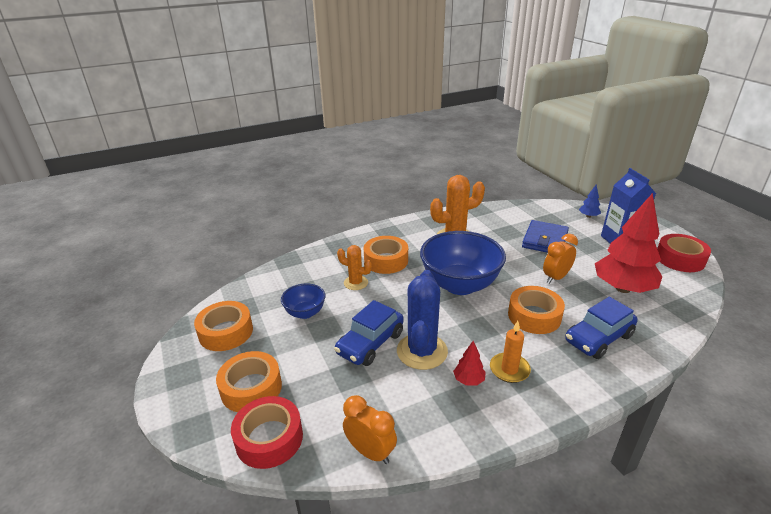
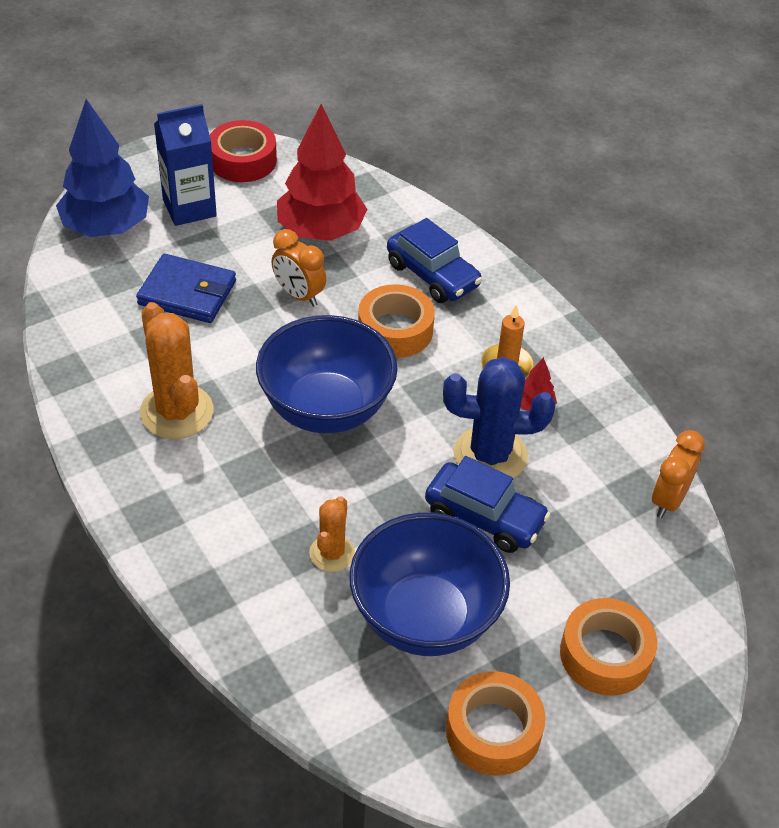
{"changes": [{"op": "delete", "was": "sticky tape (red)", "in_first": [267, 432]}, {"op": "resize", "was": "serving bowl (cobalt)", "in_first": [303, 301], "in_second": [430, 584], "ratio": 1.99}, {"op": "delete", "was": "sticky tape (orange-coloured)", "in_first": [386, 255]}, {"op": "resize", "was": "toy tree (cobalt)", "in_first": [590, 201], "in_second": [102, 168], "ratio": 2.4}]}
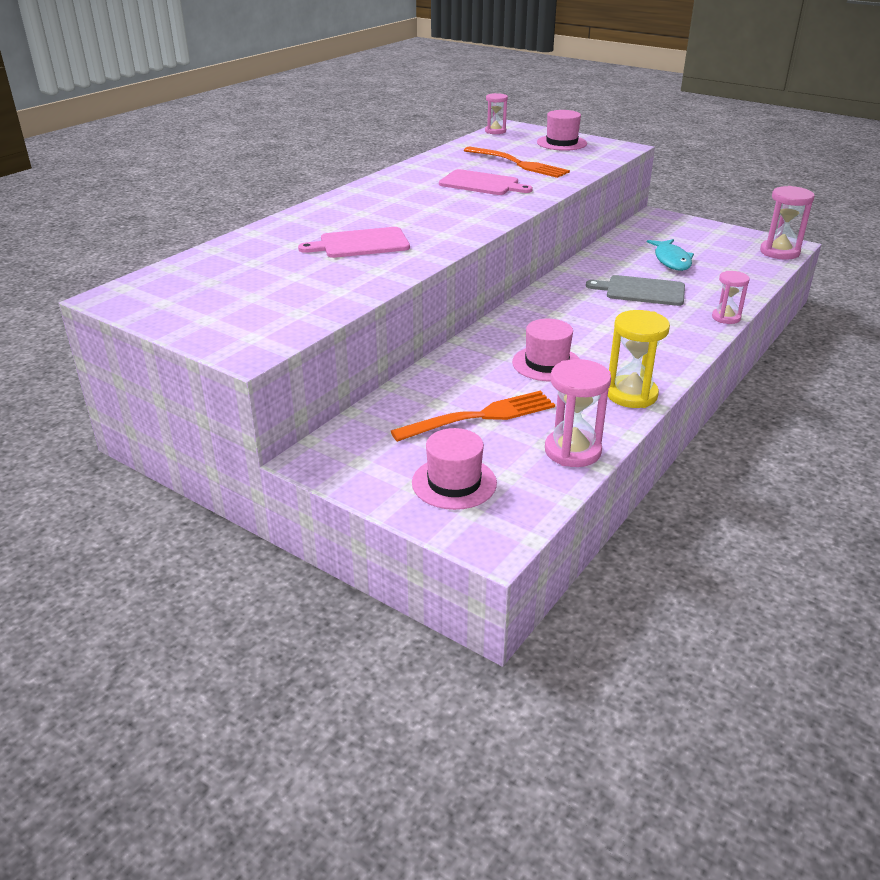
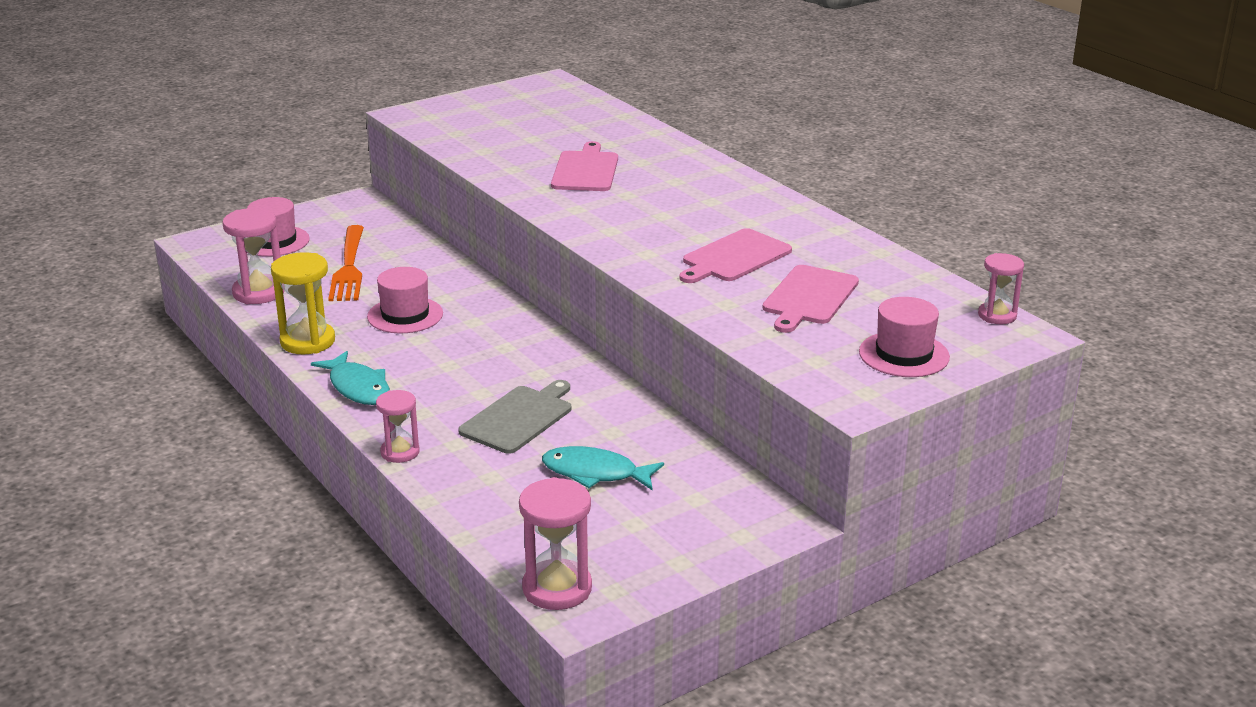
{"changes": [{"op": "replace", "was": "table fork (orange-coloured)", "now": "chopping board (pink)", "in_first": [516, 162], "in_second": [811, 299]}, {"op": "insert", "now": "fish figure (teal)", "in_second": [350, 378]}]}
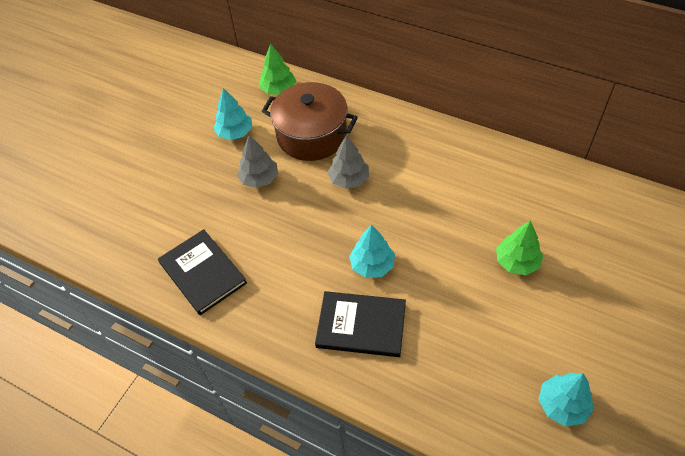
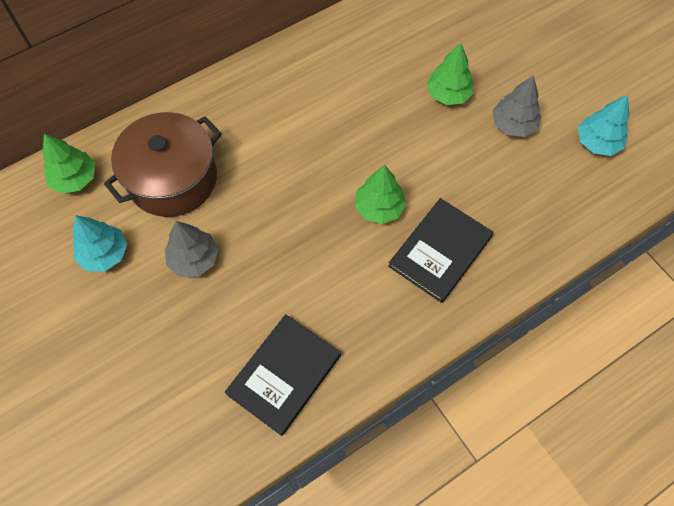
{"changes": [{"op": "rotate", "was": "book (ebony)", "in_first": [202, 272], "in_second": [283, 375], "clockwise": -45}, {"op": "move", "was": "toy tree (gray)", "in_first": [348, 162], "in_second": [516, 106]}, {"op": "recolor", "was": "toy tree (teal)", "now": "toy tree (green)", "in_first": [372, 251], "in_second": [381, 194]}]}
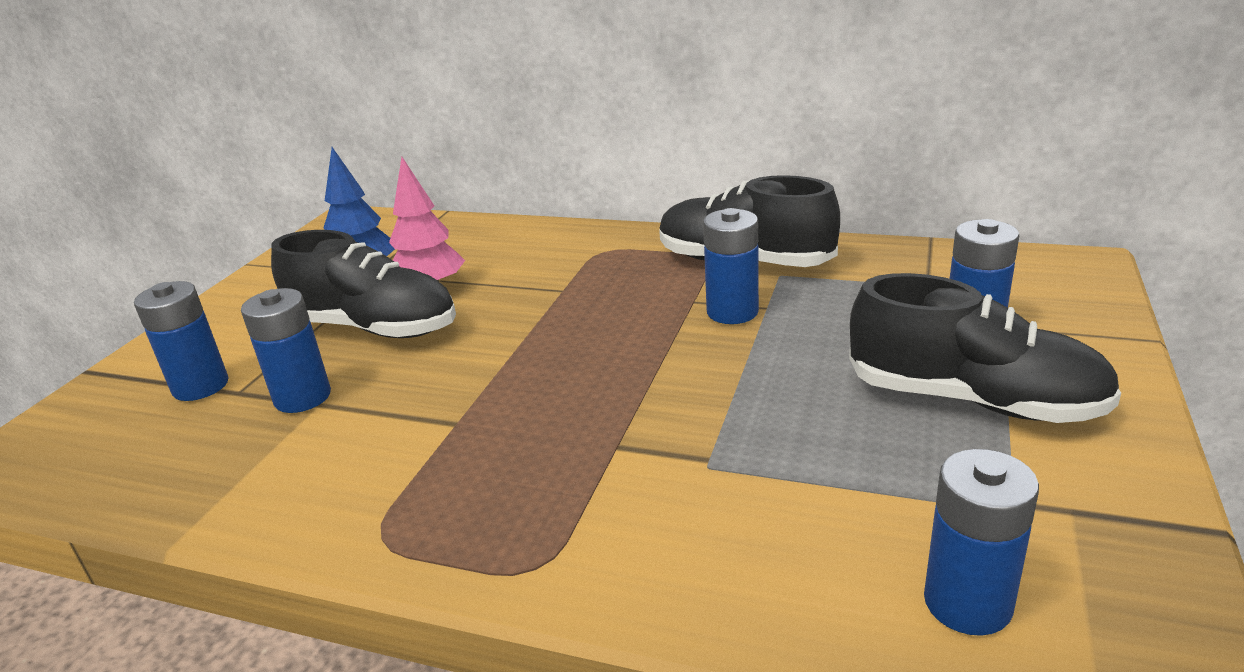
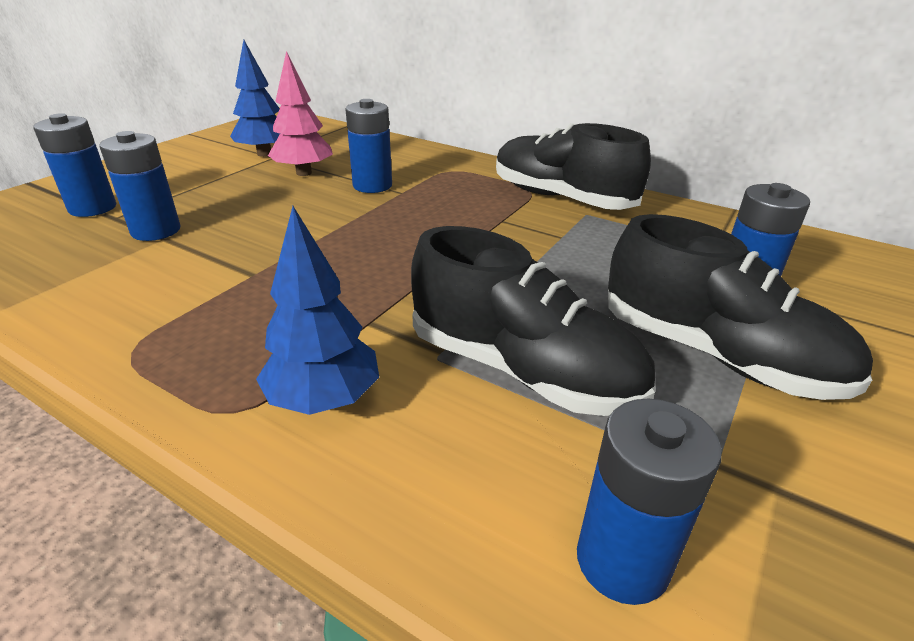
{"changes": [{"op": "move", "was": "shoe (ebony)", "in_first": [363, 284], "in_second": [533, 321]}, {"op": "move", "was": "power cell (cobalt)", "in_first": [731, 266], "in_second": [368, 146]}, {"op": "insert", "now": "toy tree (cobalt)", "in_second": [317, 310]}]}
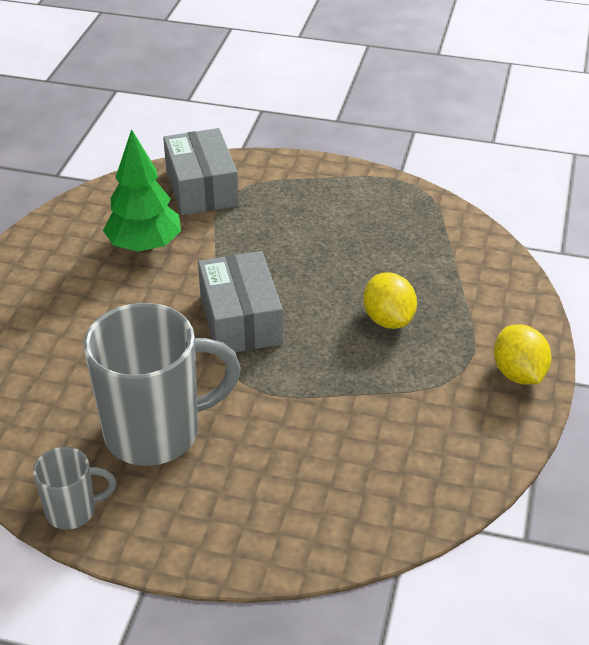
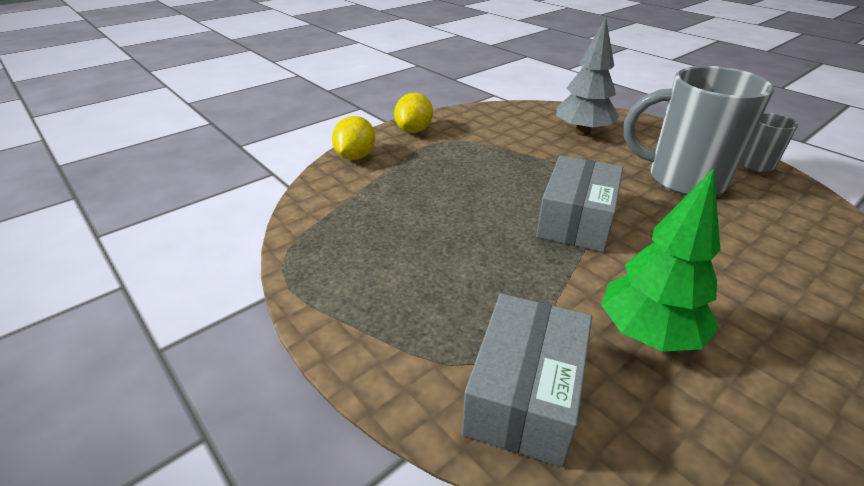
{"changes": [{"op": "move", "was": "lemon (yellow)", "in_first": [390, 300], "in_second": [353, 138]}, {"op": "insert", "now": "toy tree (gray)", "in_second": [587, 77]}]}
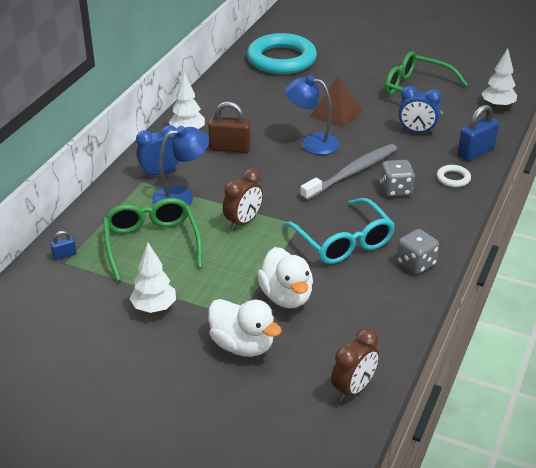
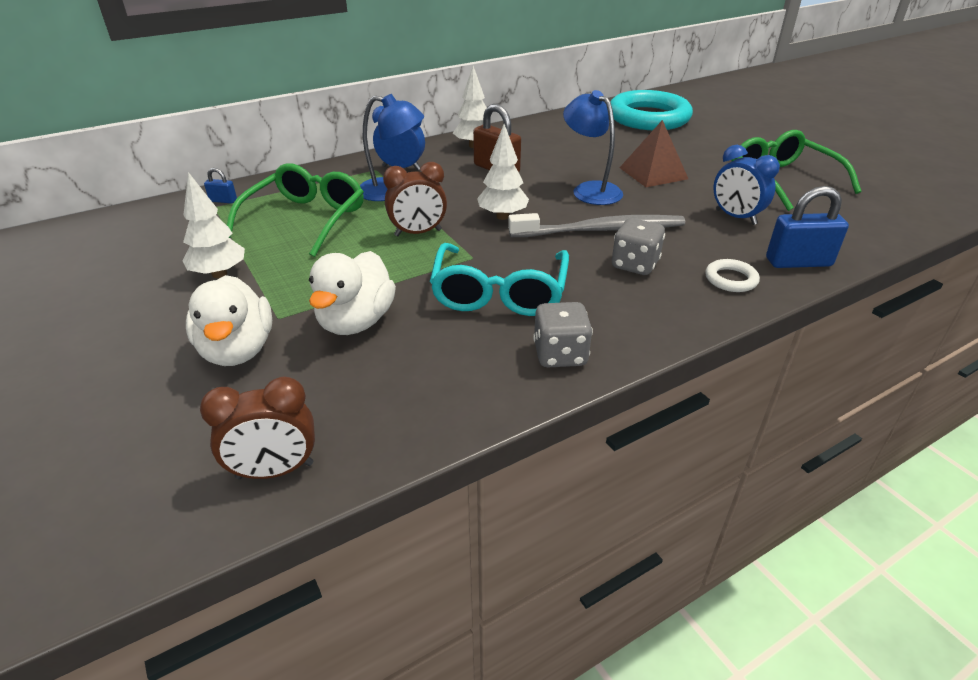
{"changes": [{"op": "move", "was": "toy tree (pure white)", "in_first": [499, 78], "in_second": [503, 172]}]}
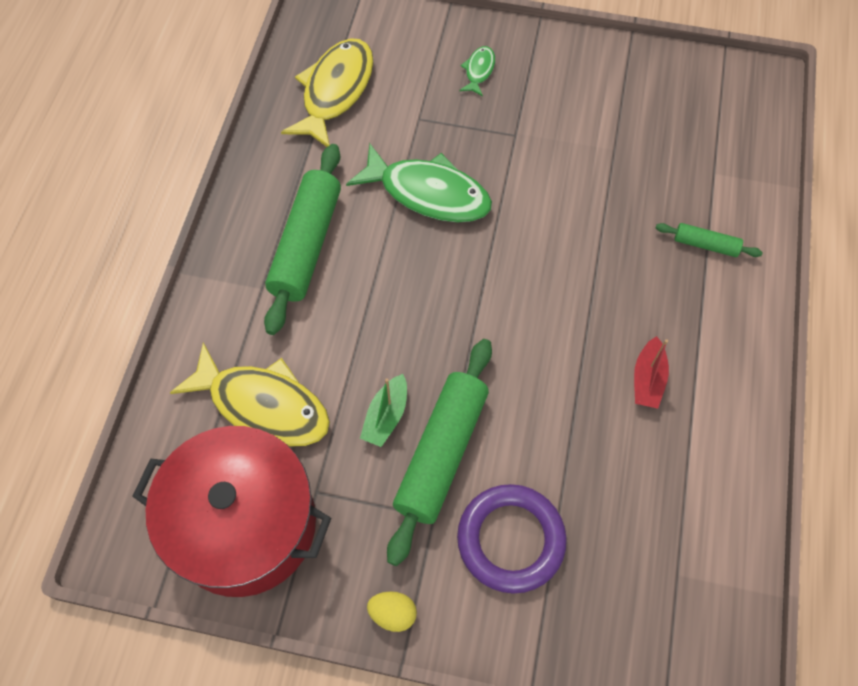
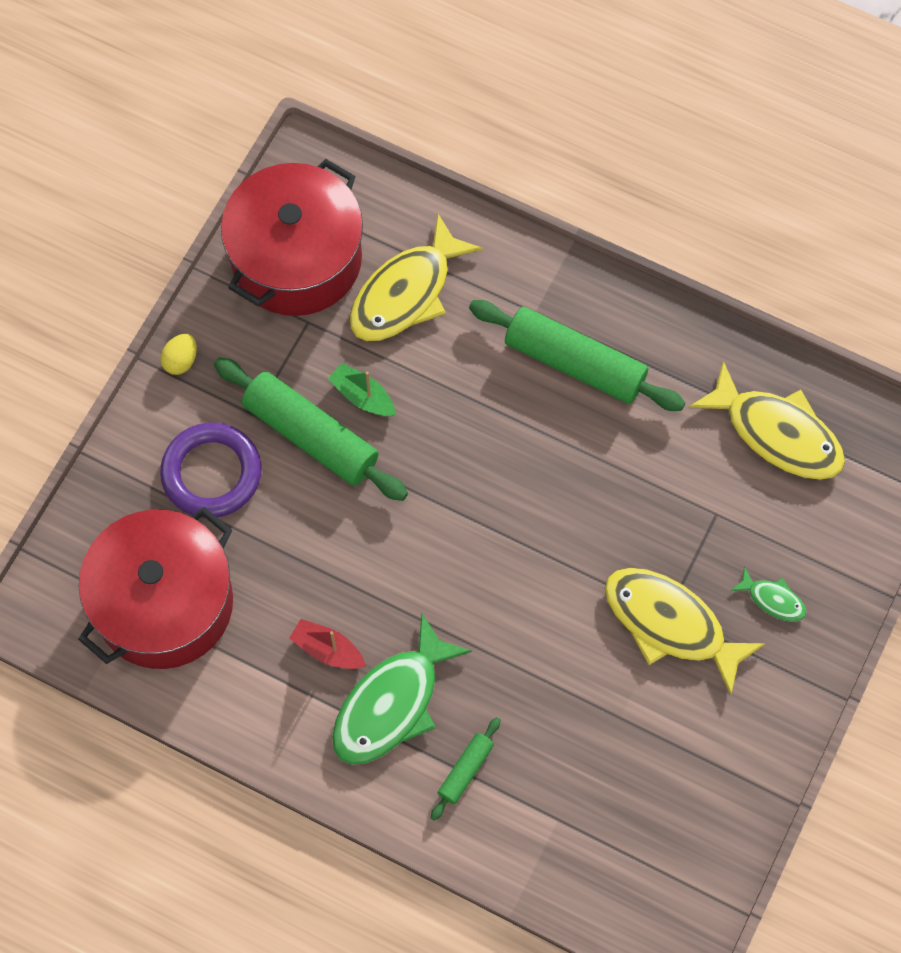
{"changes": [{"op": "move", "was": "fish figure (green)", "in_first": [419, 182], "in_second": [402, 689]}, {"op": "insert", "now": "stockpot (red)", "in_second": [155, 588]}, {"op": "insert", "now": "fish figure (yellow)", "in_second": [685, 631]}]}
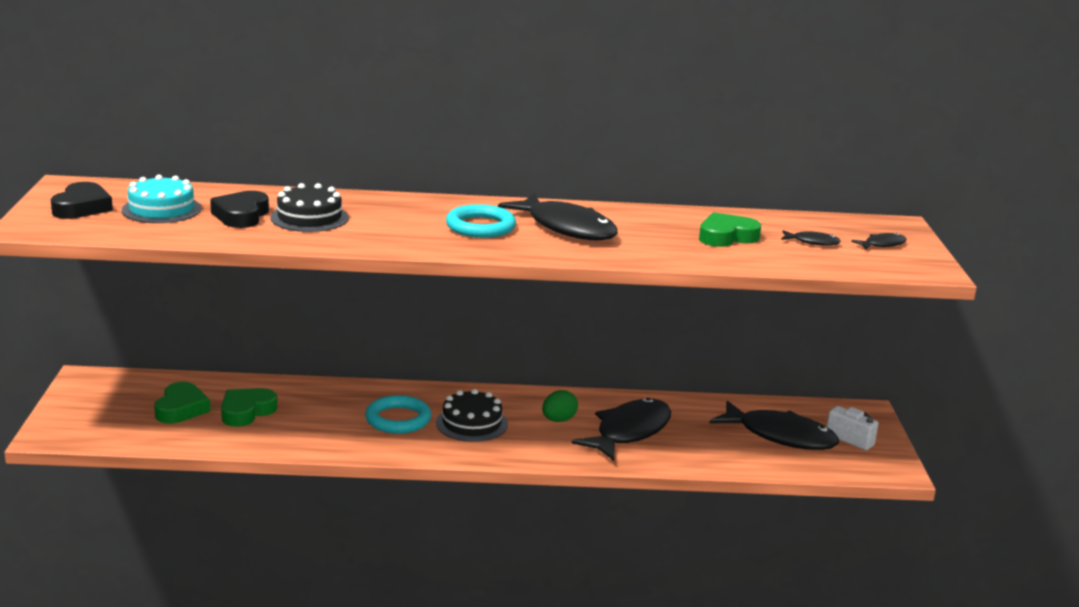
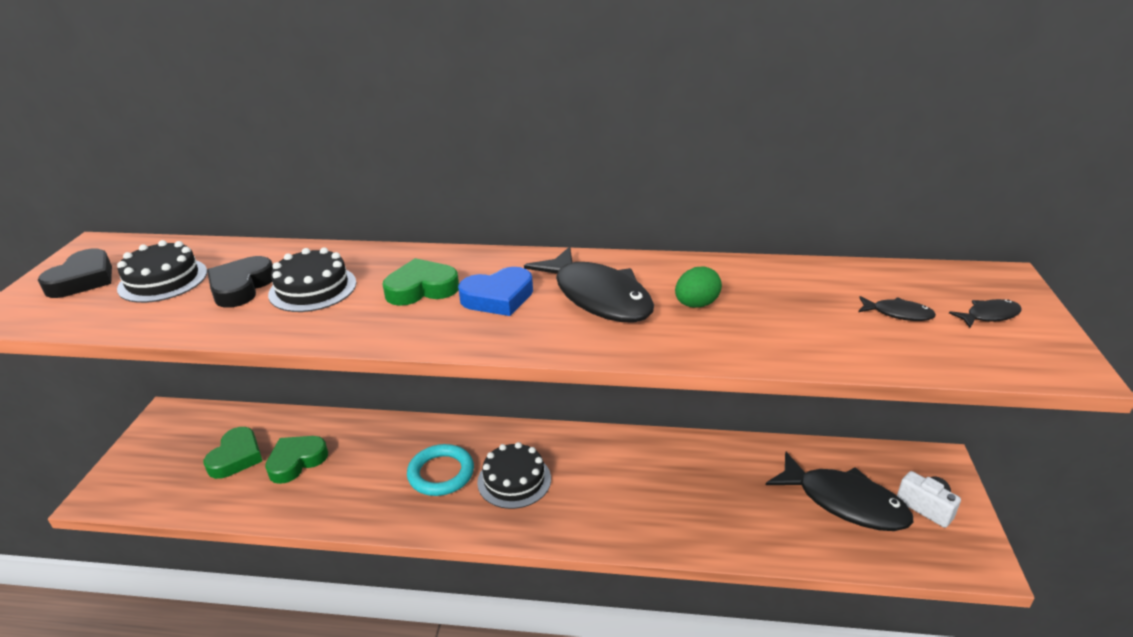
{"changes": [{"op": "recolor", "was": "cake (teal)", "now": "cake (ebony)", "in_first": [161, 199], "in_second": [162, 271]}, {"op": "replace", "was": "torus (teal)", "now": "heart shape (cobalt)", "in_first": [481, 221], "in_second": [495, 291]}, {"op": "move", "was": "toy egg (green)", "in_first": [560, 406], "in_second": [698, 287]}, {"op": "delete", "was": "fish figure (ebony)", "in_first": [621, 429]}, {"op": "move", "was": "heart shape (green)", "in_first": [730, 229], "in_second": [420, 282]}]}
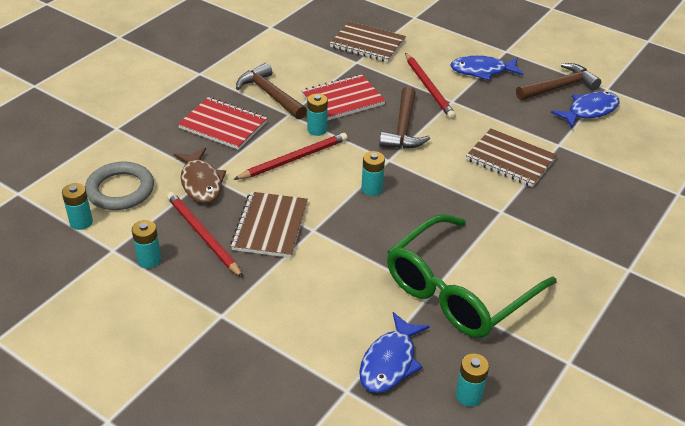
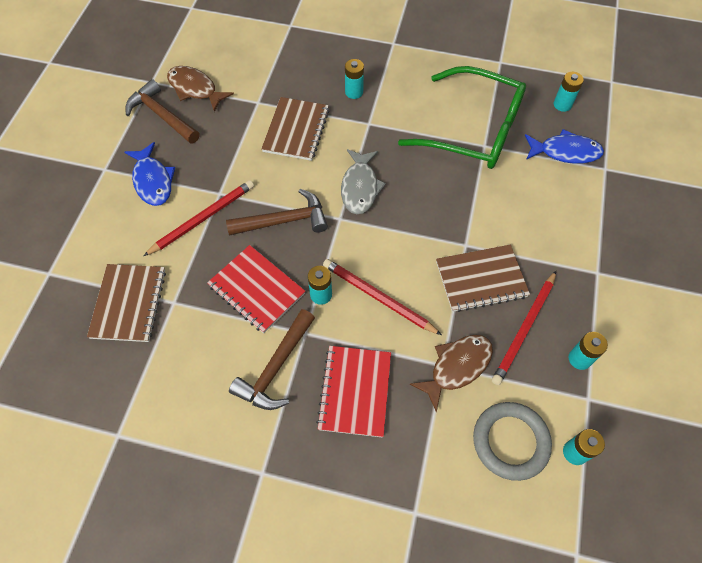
{"changes": [{"op": "move", "was": "power cell (teal)", "in_first": [373, 173], "in_second": [354, 79]}, {"op": "recolor", "was": "fish figure (cobalt)", "now": "fish figure (brown)", "in_first": [585, 110], "in_second": [200, 89]}, {"op": "insert", "now": "fish figure (gray)", "in_second": [363, 181]}]}
